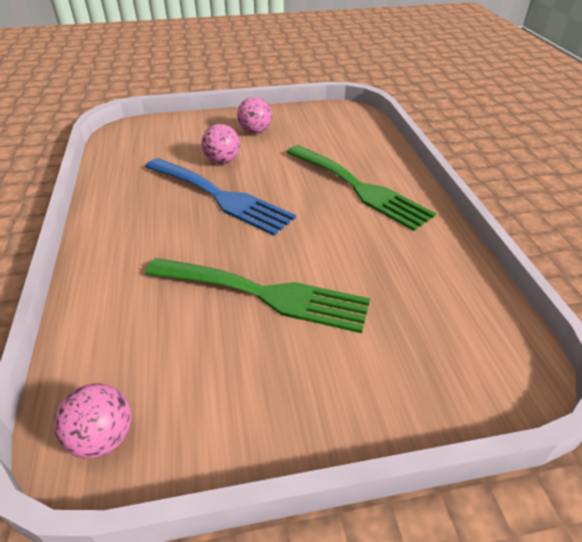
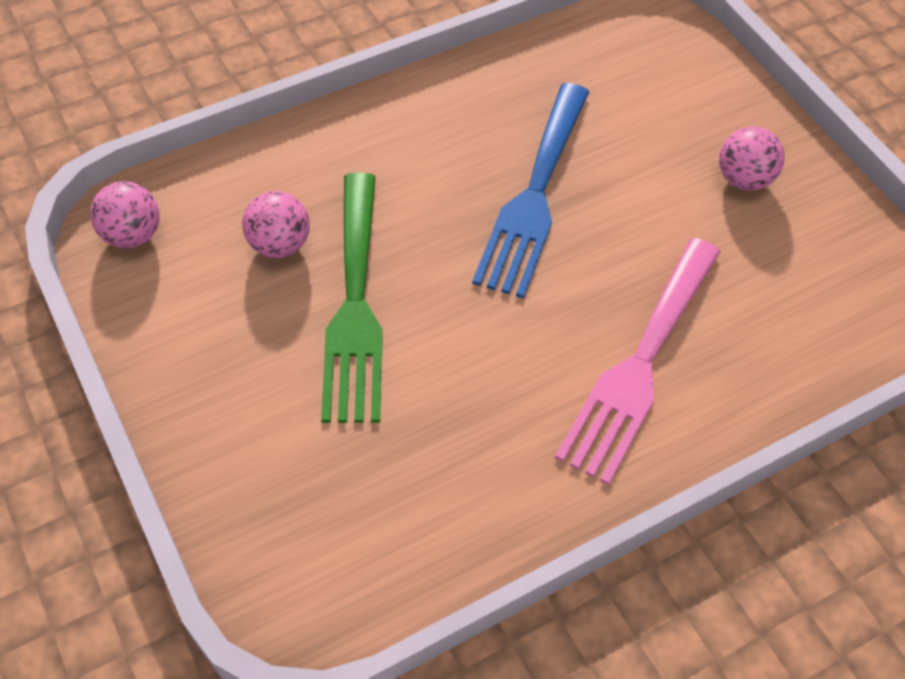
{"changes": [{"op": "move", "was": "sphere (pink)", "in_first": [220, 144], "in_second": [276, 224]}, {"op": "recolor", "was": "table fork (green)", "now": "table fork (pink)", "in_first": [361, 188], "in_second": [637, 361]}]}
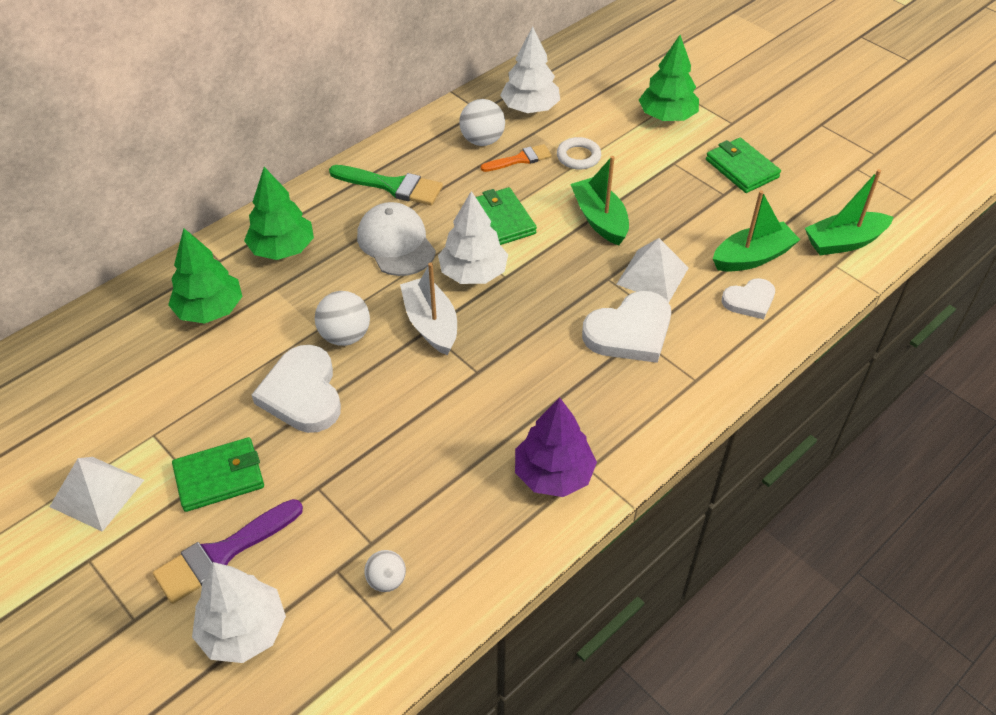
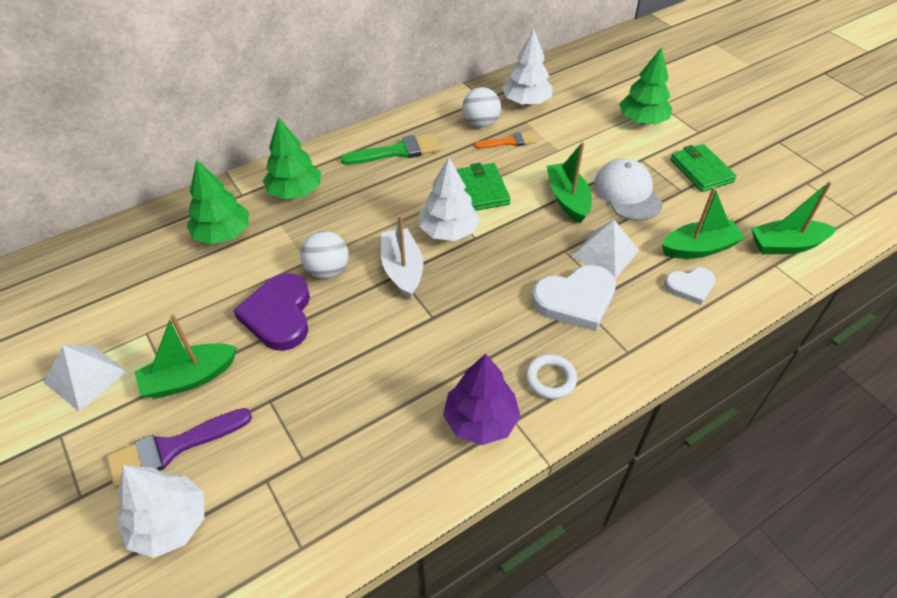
{"changes": [{"op": "replace", "was": "wallet (green)", "now": "sailboat (green)", "in_first": [218, 474], "in_second": [186, 356]}, {"op": "recolor", "was": "heart shape (pure white)", "now": "heart shape (royal purple)", "in_first": [296, 389], "in_second": [271, 312]}, {"op": "rotate", "was": "brush (green)", "in_first": [386, 185], "in_second": [390, 149], "clockwise": -45}, {"op": "move", "was": "cap (pure white)", "in_first": [396, 239], "in_second": [628, 189]}, {"op": "delete", "was": "sphere (pure white)", "in_first": [385, 571]}, {"op": "move", "was": "torus (pure white)", "in_first": [579, 153], "in_second": [551, 376]}]}
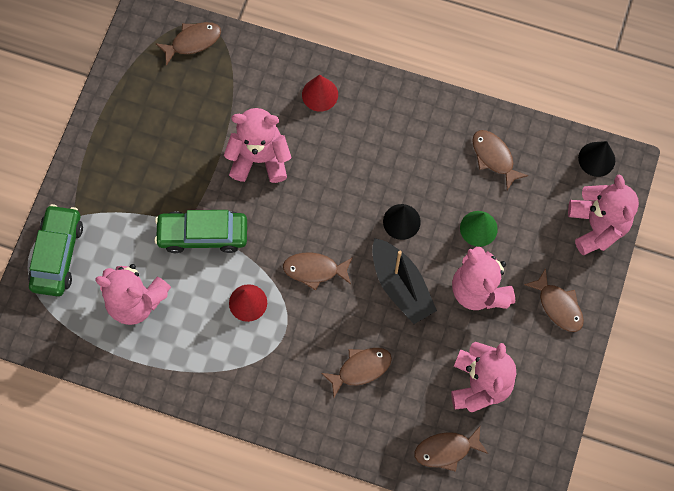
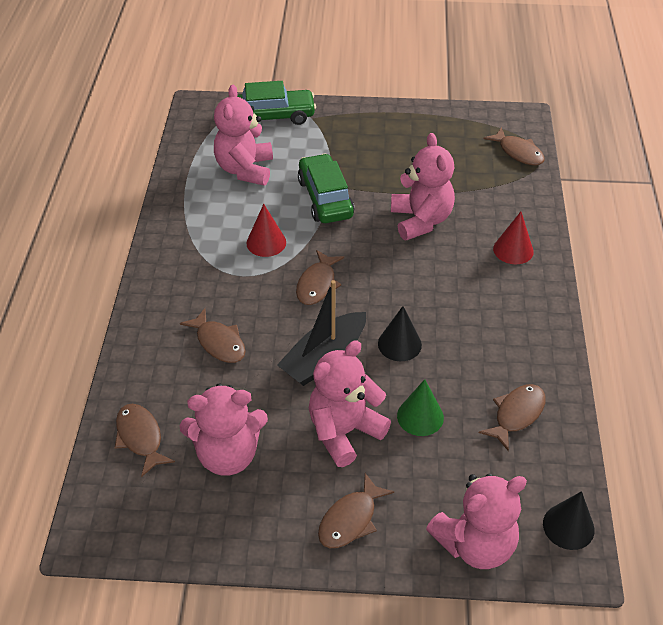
{"changes": [{"op": "rotate", "was": "fish figure (brown)", "in_first": [318, 272], "in_second": [320, 277], "clockwise": -150}]}
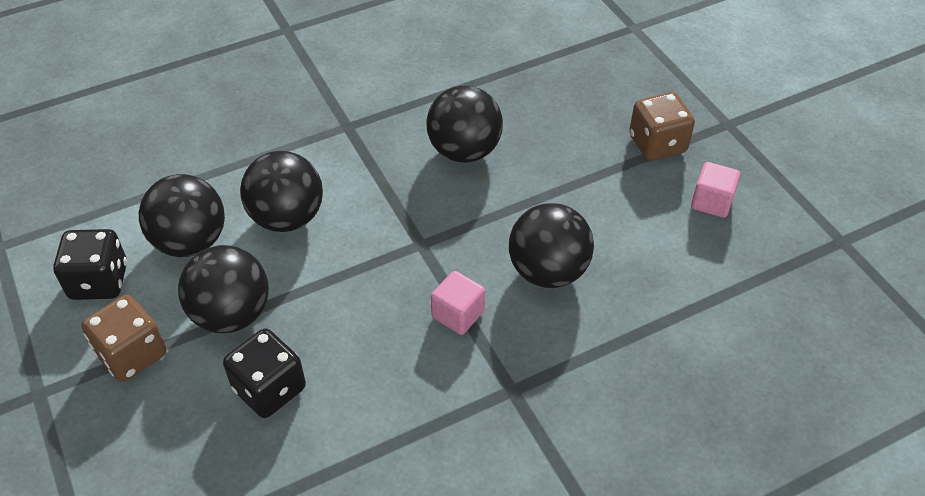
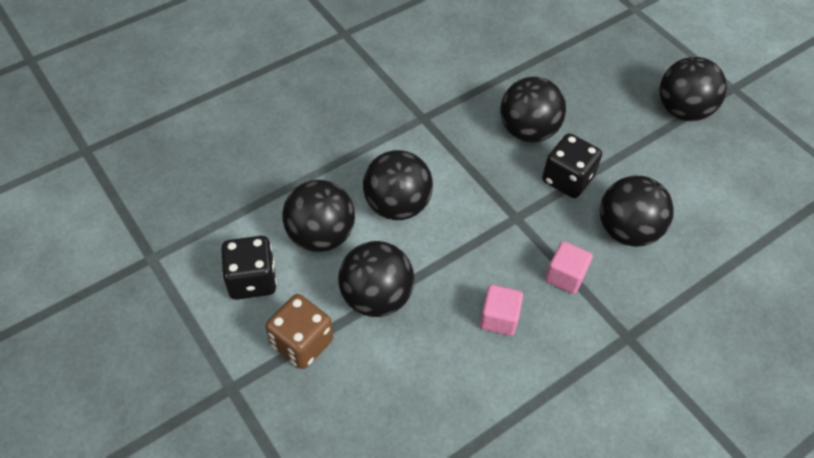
{"changes": [{"op": "move", "was": "die (ebony)", "in_first": [264, 373], "in_second": [572, 165]}, {"op": "replace", "was": "die (brown)", "now": "sphere (ebony)", "in_first": [662, 126], "in_second": [693, 89]}, {"op": "move", "was": "solid cube (pink)", "in_first": [715, 190], "in_second": [501, 310]}]}
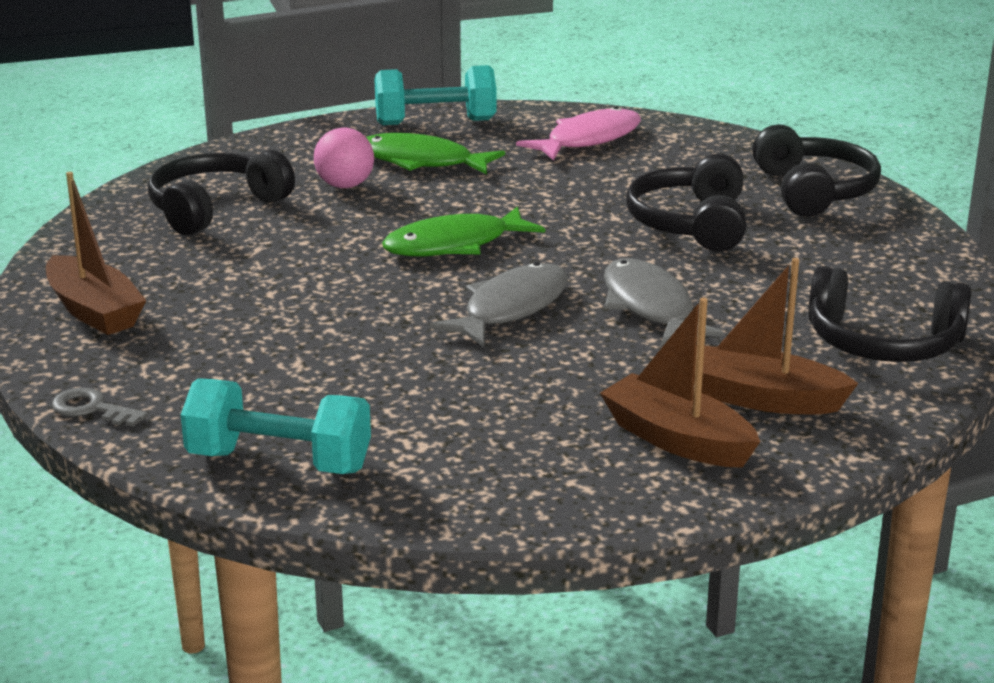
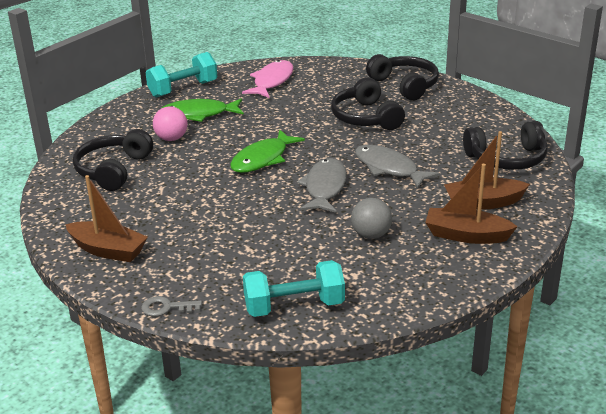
{"changes": [{"op": "insert", "now": "sphere (gray)", "in_second": [371, 218]}]}
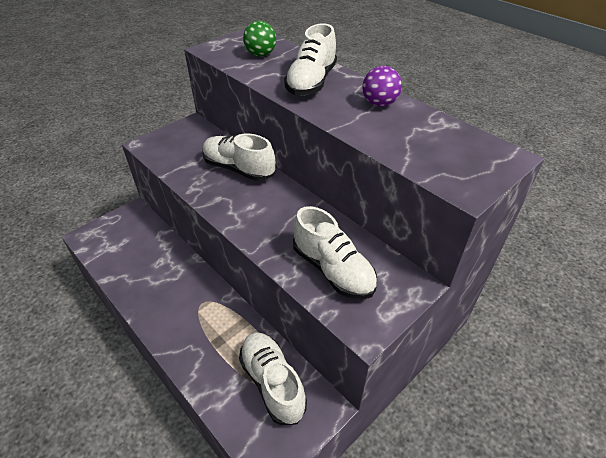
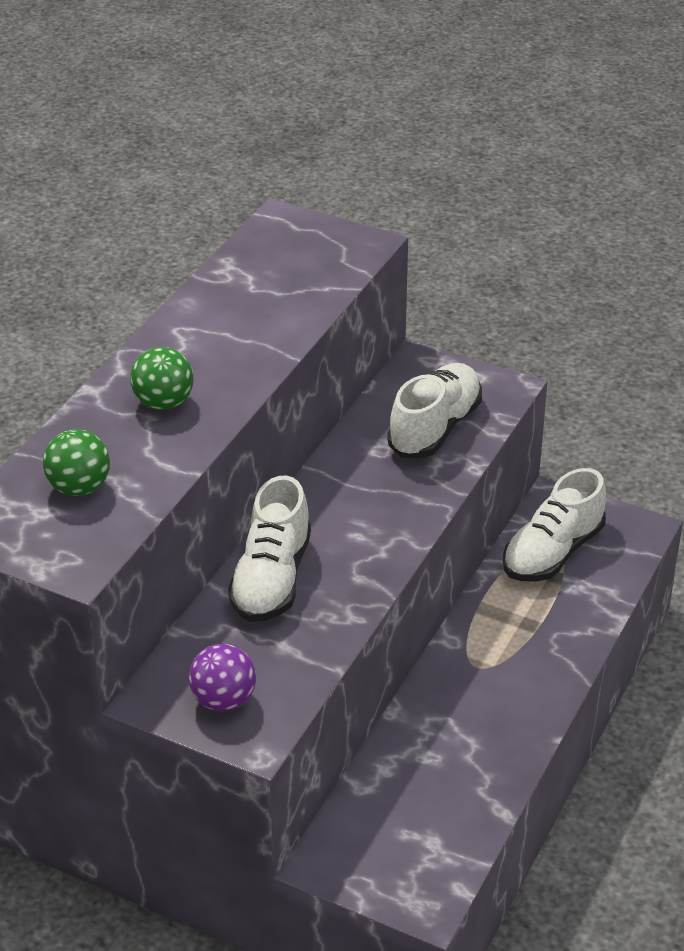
{"changes": [{"op": "replace", "was": "shoe (pure white)", "now": "sphere (green)", "in_first": [310, 59], "in_second": [162, 378]}, {"op": "move", "was": "sphere (royal purple)", "in_first": [382, 86], "in_second": [222, 677]}]}
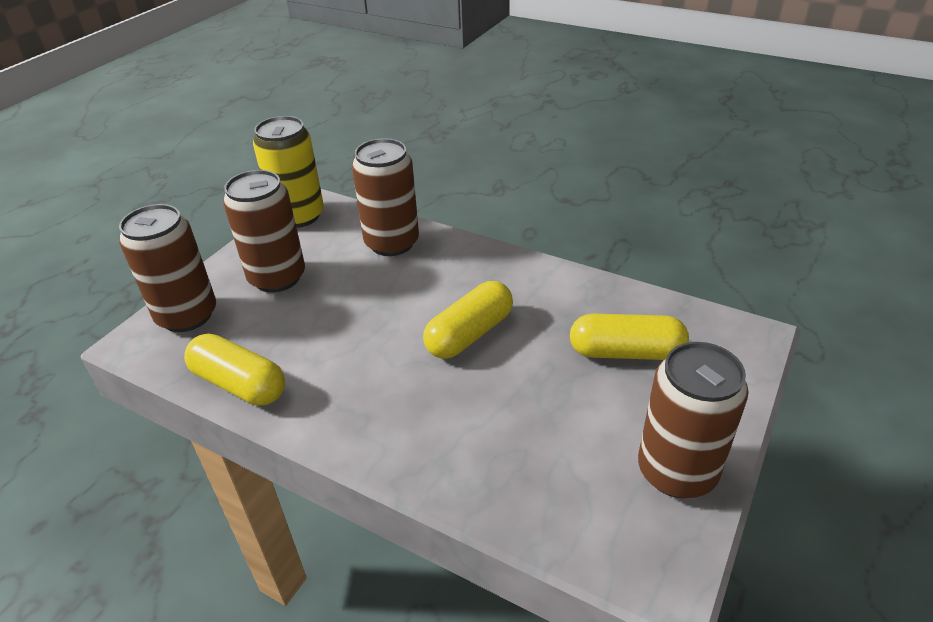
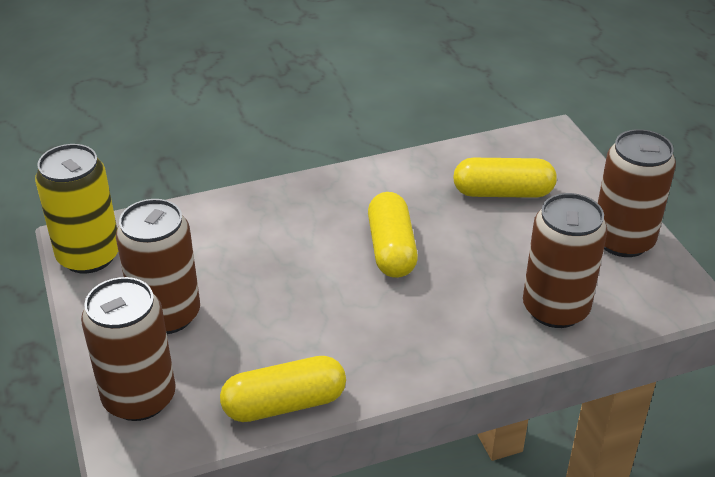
{"changes": [{"op": "move", "was": "tin (brown)", "in_first": [385, 197], "in_second": [565, 260]}, {"op": "rotate", "was": "pill shape (yellow)", "in_first": [629, 337], "in_second": [505, 178], "clockwise": 45}]}
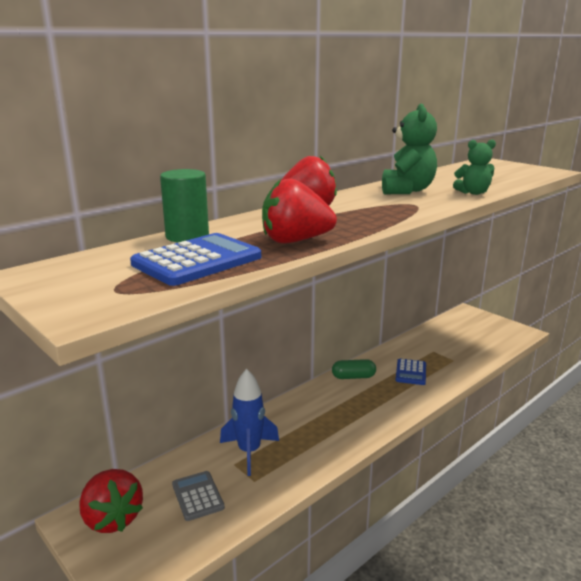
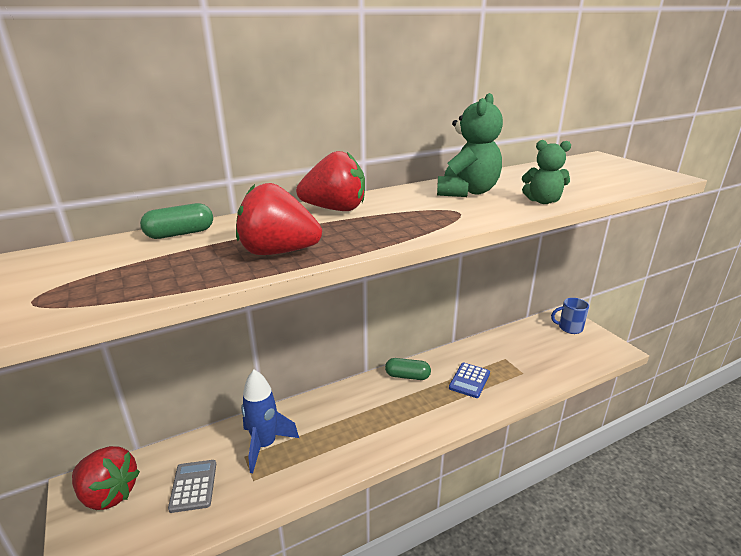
{"changes": [{"op": "rotate", "was": "berry (red)", "in_first": [111, 501], "in_second": [106, 478], "clockwise": -45}, {"op": "delete", "was": "adding machine (cobalt)", "in_first": [195, 259]}, {"op": "replace", "was": "solid cylinder (green)", "now": "pill shape (green)", "in_first": [184, 205], "in_second": [176, 221]}, {"op": "insert", "now": "mug (cobalt)", "in_second": [570, 316]}]}
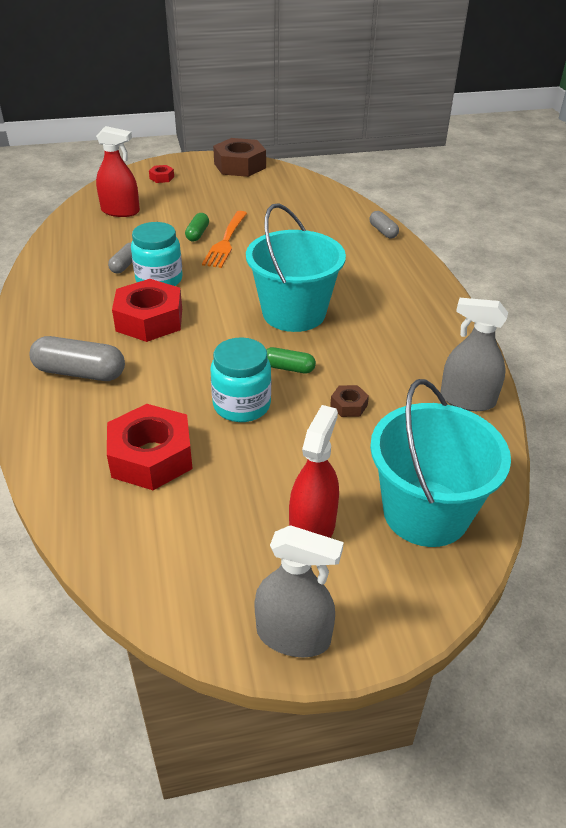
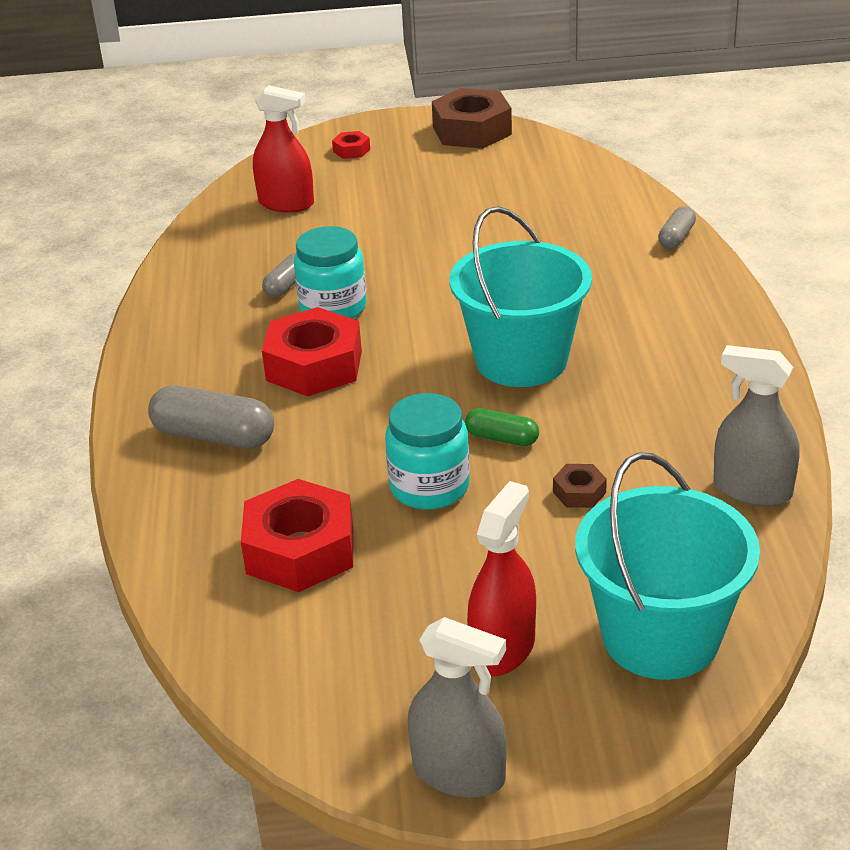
{"changes": [{"op": "delete", "was": "pill shape (green)", "in_first": [197, 227]}, {"op": "delete", "was": "table fork (orange-coloured)", "in_first": [224, 239]}, {"op": "rotate", "was": "pill shape (gray)", "in_first": [384, 224], "in_second": [677, 227], "clockwise": 45}]}
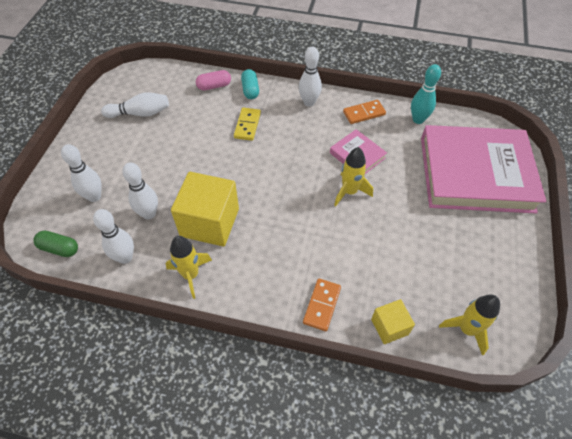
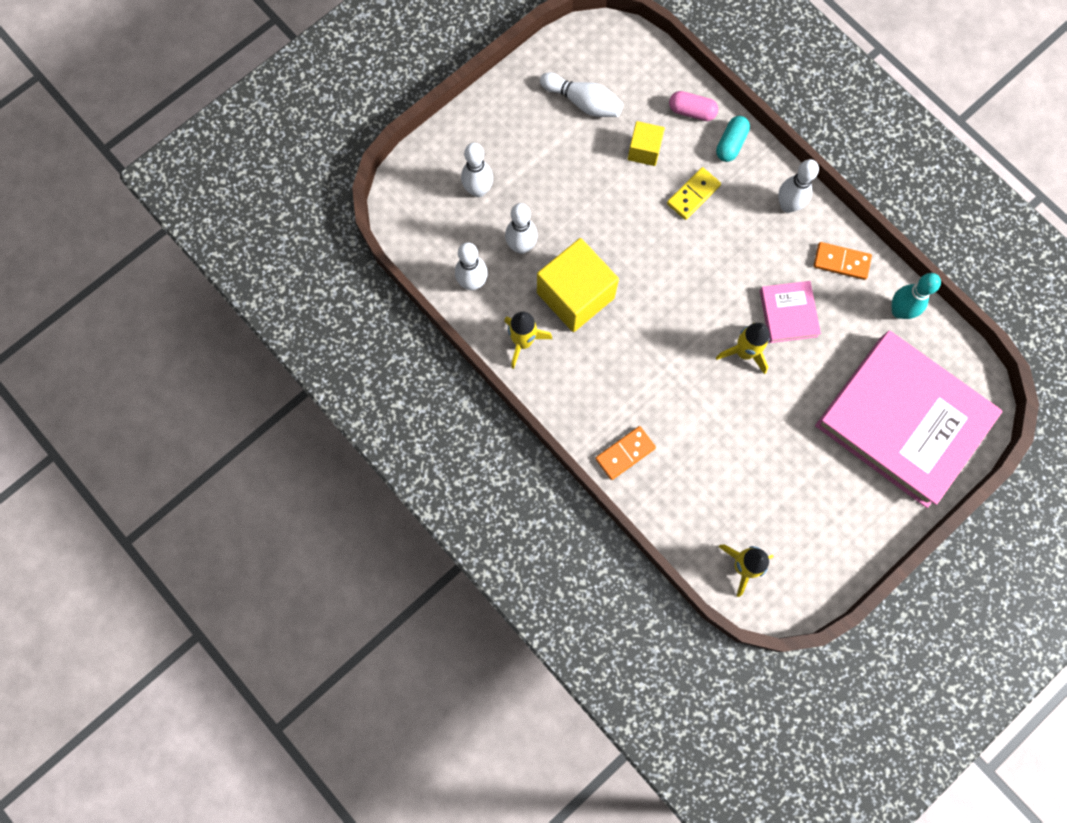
{"changes": [{"op": "delete", "was": "pill shape (green)", "in_first": [55, 243]}, {"op": "move", "was": "solid cube (yellow)", "in_first": [393, 321], "in_second": [646, 143]}]}
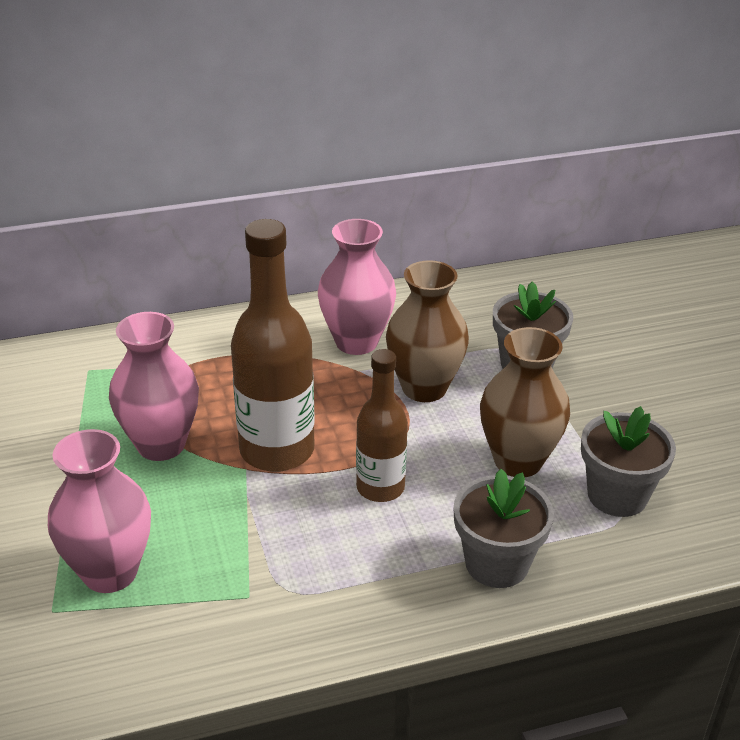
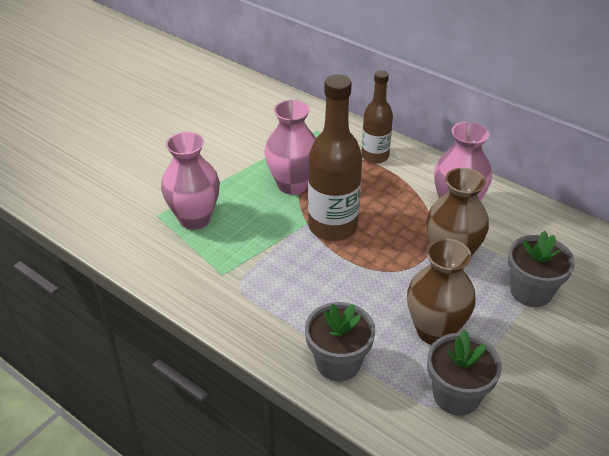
{"changes": [{"op": "move", "was": "flask (brown)", "in_first": [382, 425], "in_second": [377, 117]}]}
